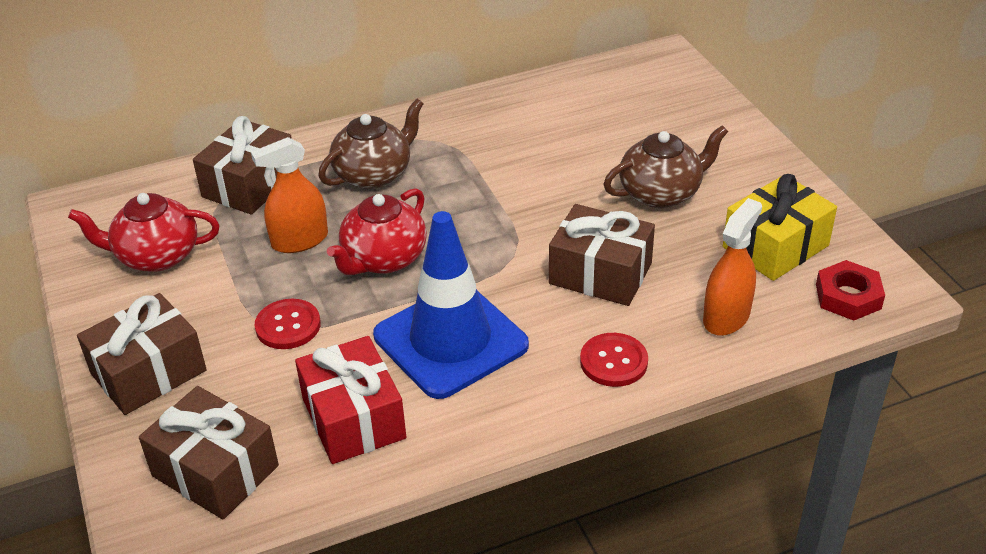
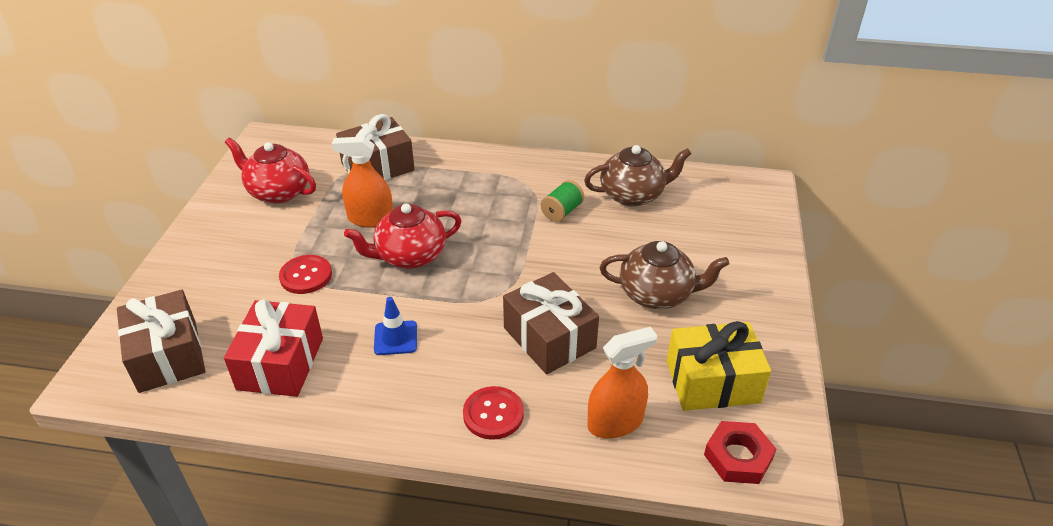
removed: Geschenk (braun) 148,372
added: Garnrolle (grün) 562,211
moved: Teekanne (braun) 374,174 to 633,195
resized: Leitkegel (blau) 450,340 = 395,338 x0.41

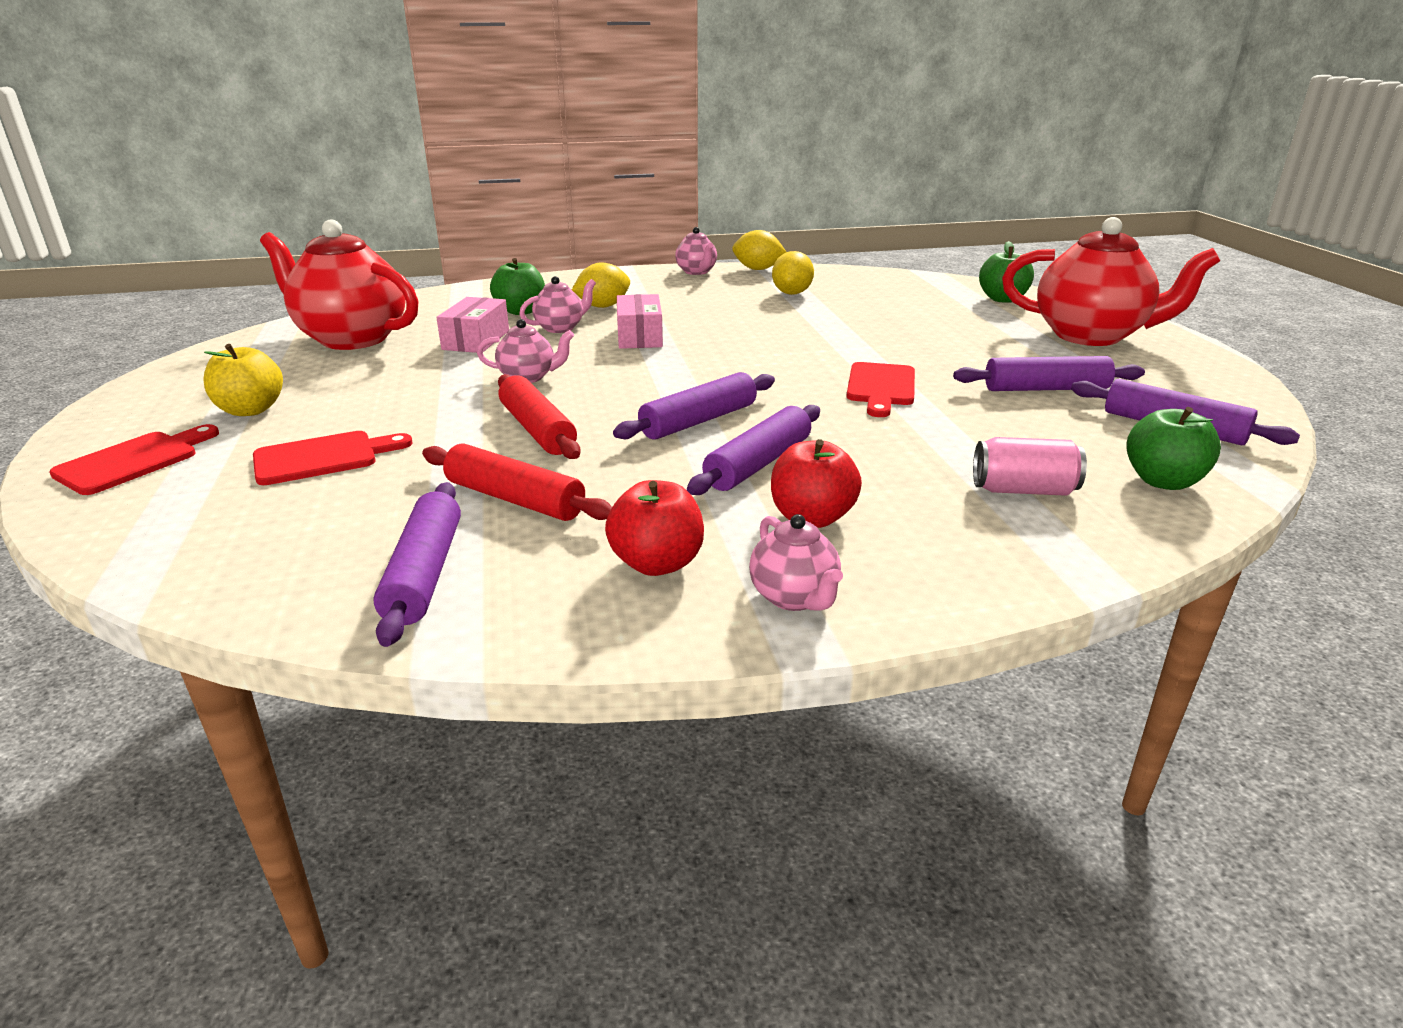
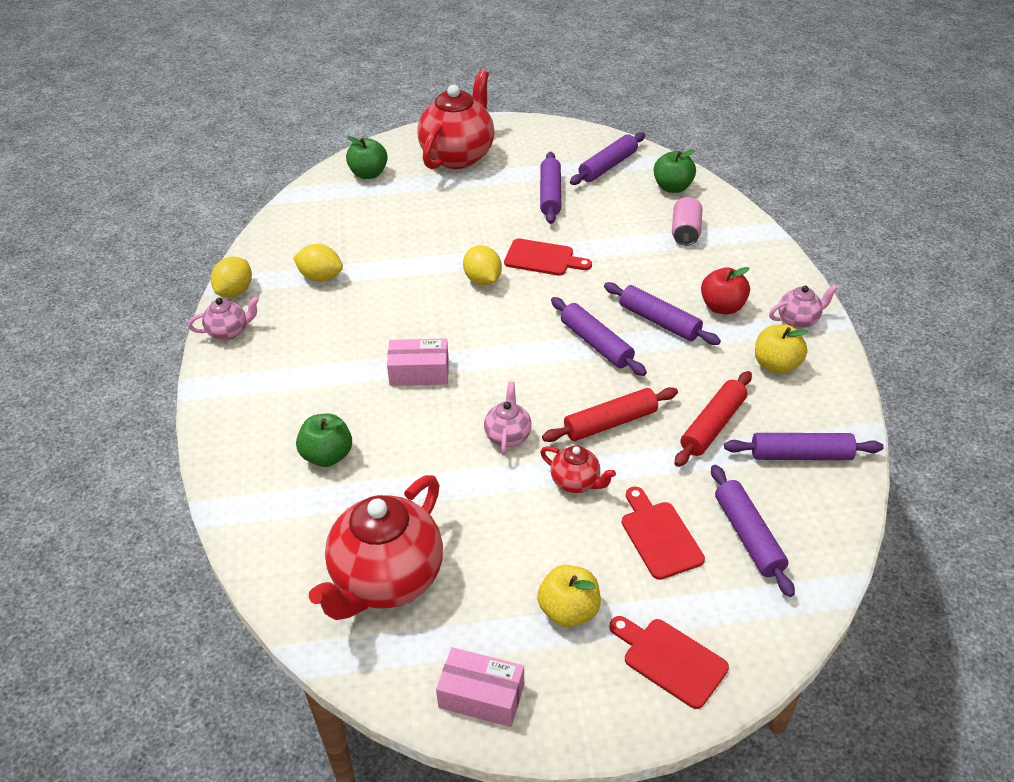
removed: Teekanne (rosa) 560,328
added: Teekanne (rot) 576,482; Nudelholz (lila) 748,536
moved: Schachtel (rosa) 476,340 to 481,696; Zitrone (gelb) 603,306 to 482,280
recoloured: Apfel (rot) 657,563 to Apfel (gelb) 776,365

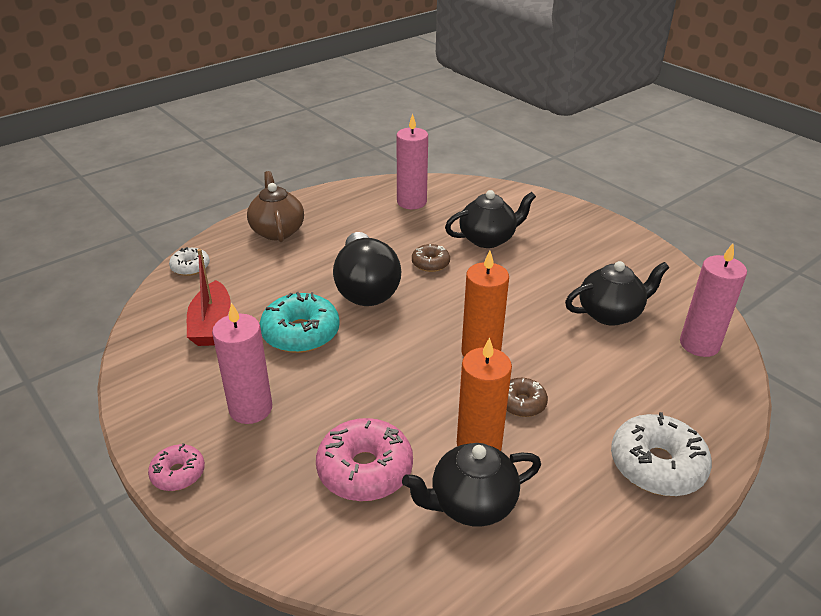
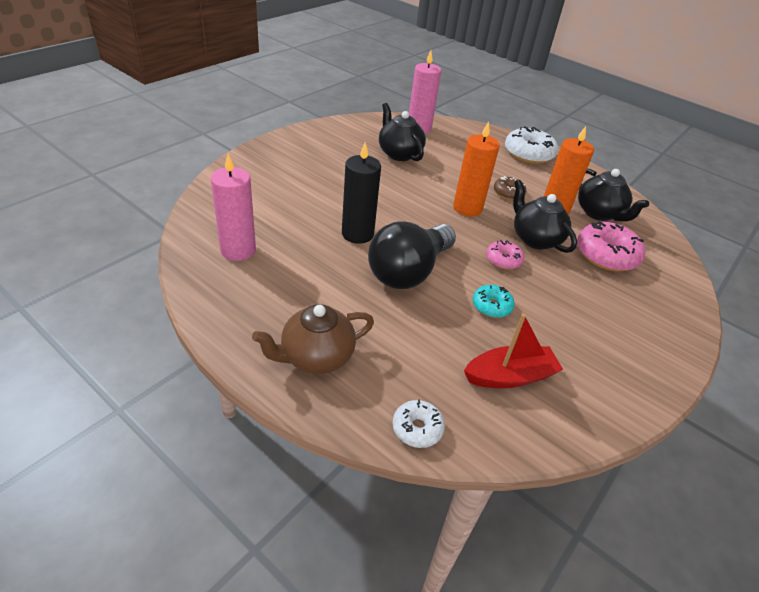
removed: Kerze (rosa) 250,408
moved: Donut (rosa) 178,473 to 503,260; Teekanne (schwarz) 488,239 to 535,239
replaced: Donut (braun) 430,263 to Kerze (schwarz) 357,234
turned: Glühbirne (schwarz) 365,288 = 409,271 150 degrees clockwise
resized: Donut (türkis) 301,333 = 491,306 x0.56

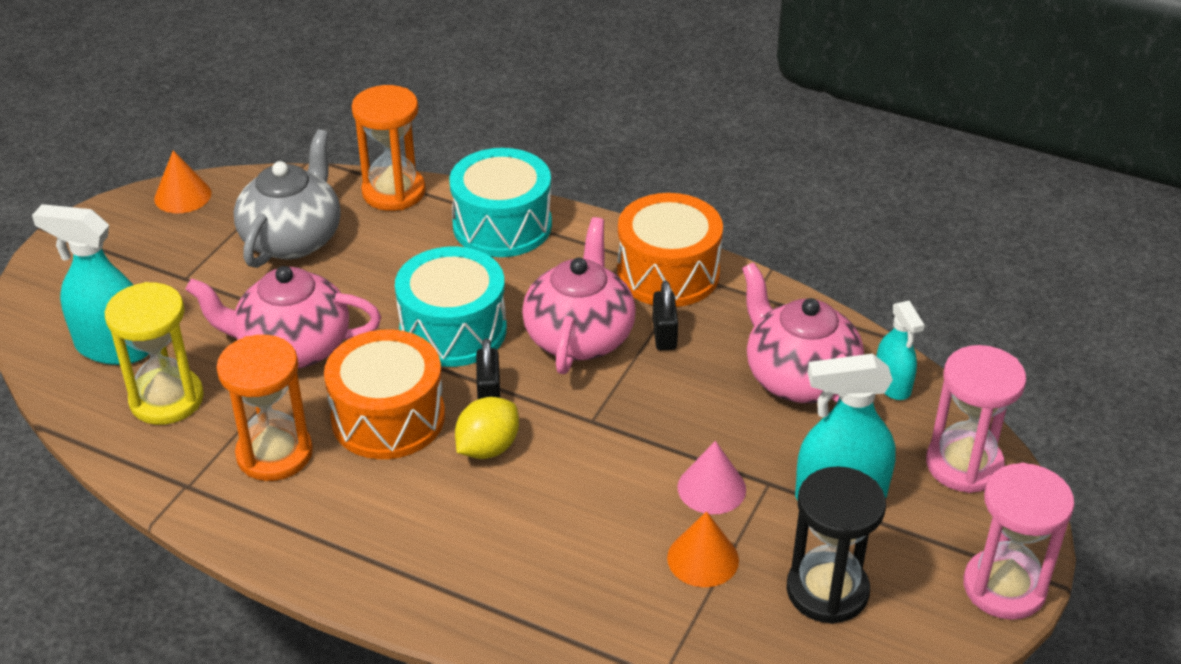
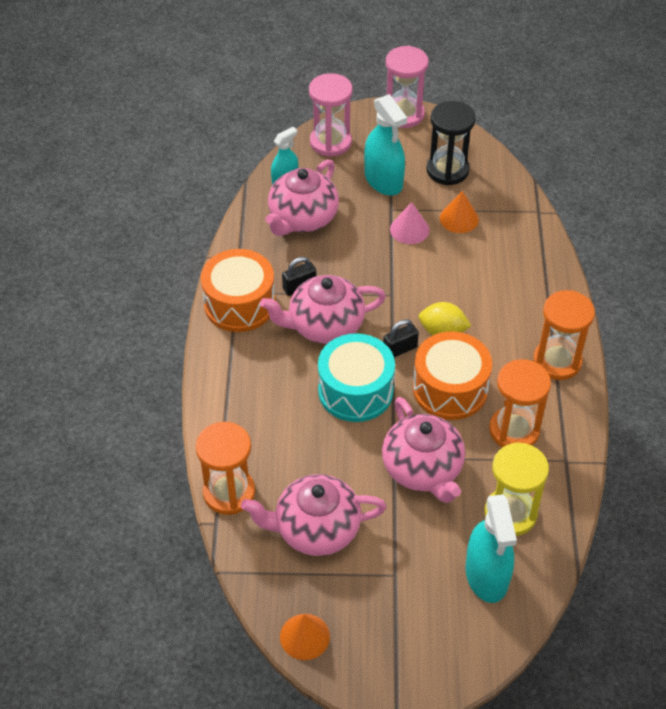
removed: Trommel (türkis) 502,225
added: Sanduhr (orange) 557,361
recoloured: Teekanne (grau) 293,239 to Teekanne (rosa) 315,529

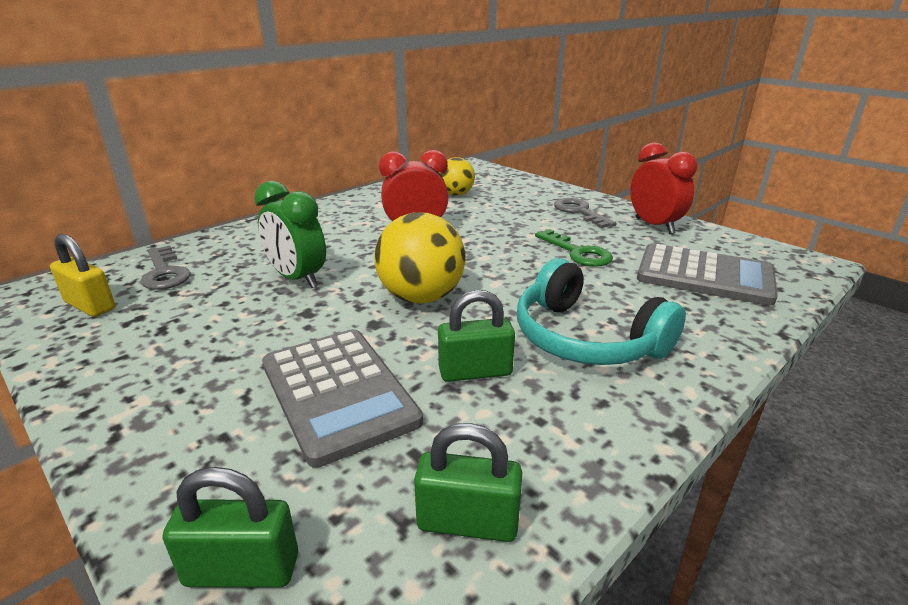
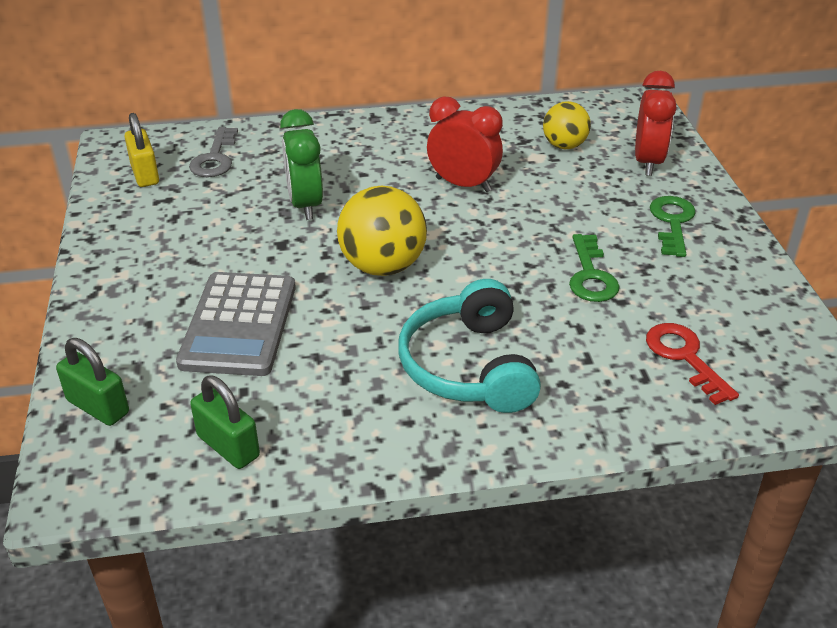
removed: Vorhängeschloss (grün) 475,372
moved: Wecker (rot) 654,226 to 647,162
replaced: Taschenrechner (grau) 704,276 to Schlüssel (rot) 685,357
recoloured: Schlüssel (grau) 580,212 to Schlüssel (grün) 672,222

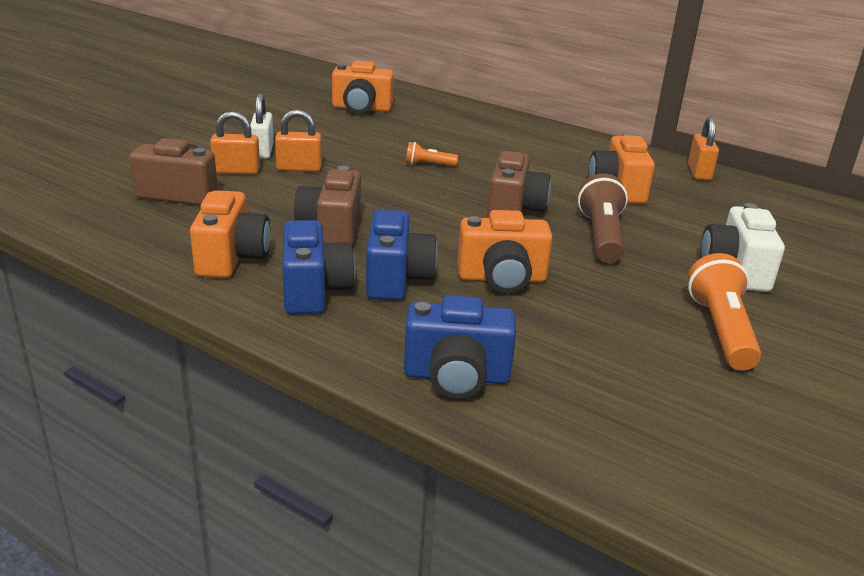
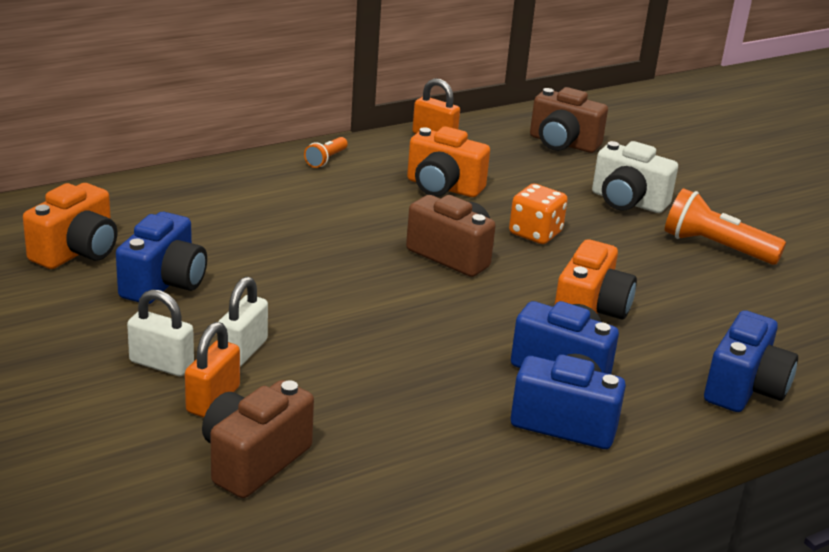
removed: Kamera (orange) 232,258
added: Kamera (blau) 164,284
moved: Kamera (braun) 331,231 to 562,143; Taschenlampe (orange) 428,165 to 326,160
replaced: Taschenlampe (braun) 601,236 to Spielwürfel (orange) 535,233
recoloured: Vorhängeschloss (orange) 299,168 to Vorhängeschloss (weiß) 242,351

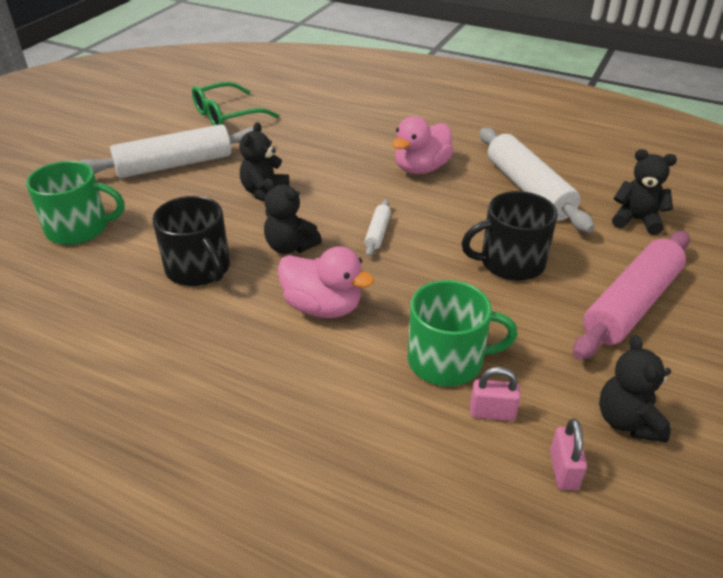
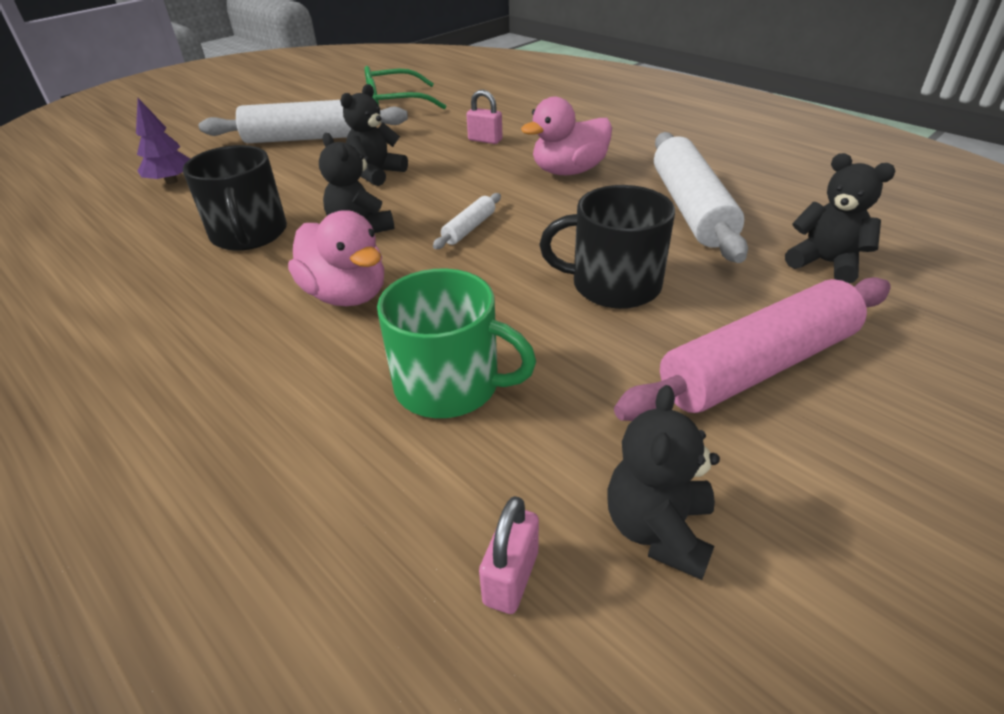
moved: Vorhängeschloss (rosa) 492,413 to 485,140
replaced: Tasse (grün) 79,228 to Baum (lila) 171,181

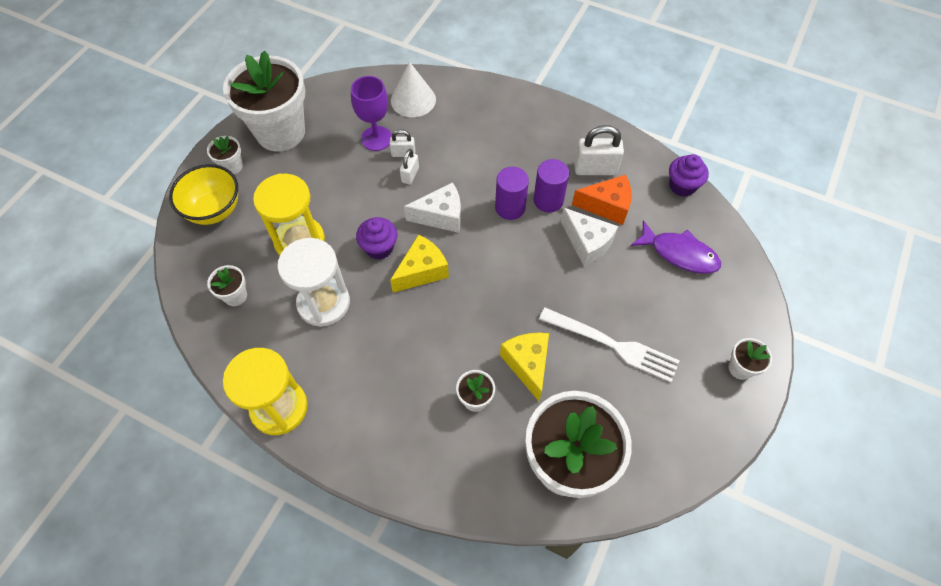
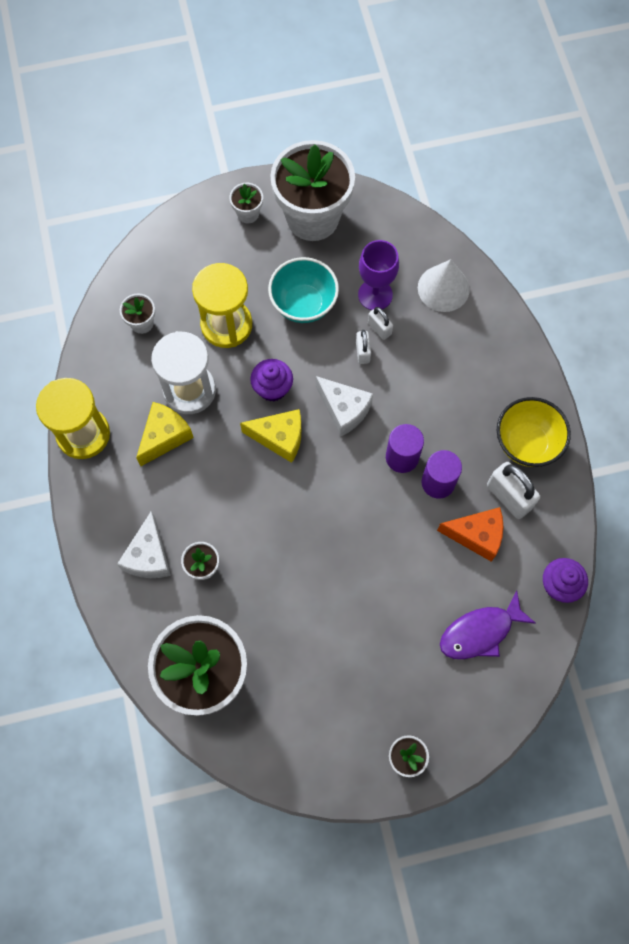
removed: Gabel (weiß) 613,345
added: Schüssel (türkis) 303,304
moved: Schüssel (gelb) 214,210 to 526,443; Käse (gelb) 527,365 to 164,436; Käse (weiß) 587,243 to 149,556
turned: Vorhängeschloss (weiß) 410,175 = 362,352 75 degrees counterclockwise; Käse (orange) 607,206 = 476,535 45 degrees counterclockwise; Fisch (lila) 679,253 = 480,632 75 degrees clockwise

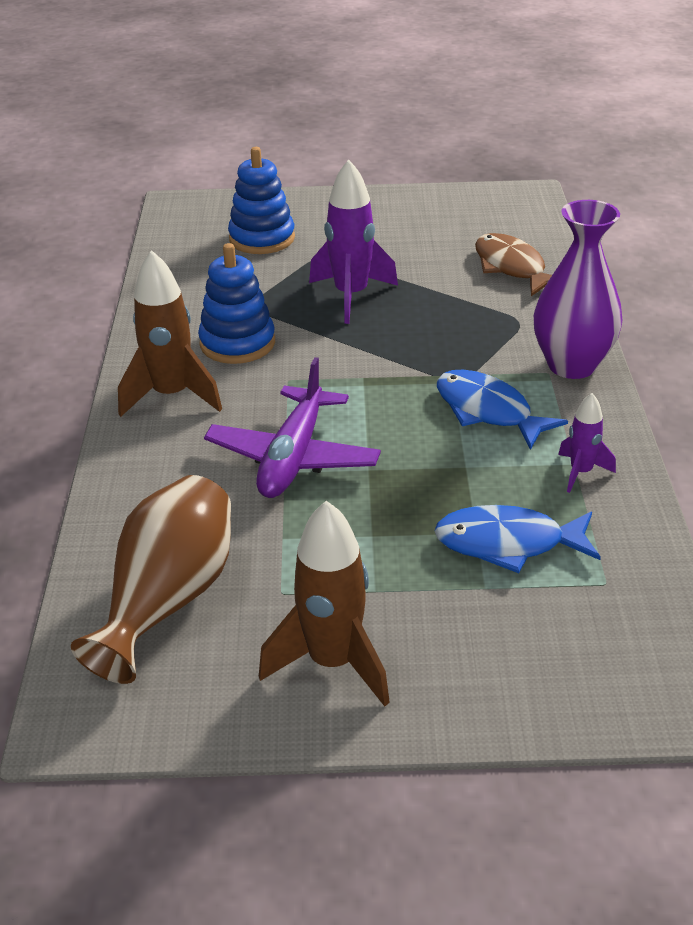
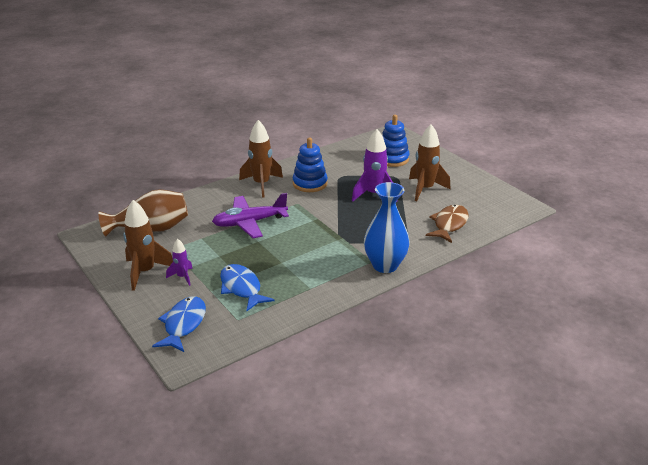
added: Rakete (braun) 425,189
moved: Fisch (blau) 488,411 to 183,324; Rakete (lila) 581,472 to 182,277
recoloured: Vase (lila) 571,365 to Vase (blau) 385,265

